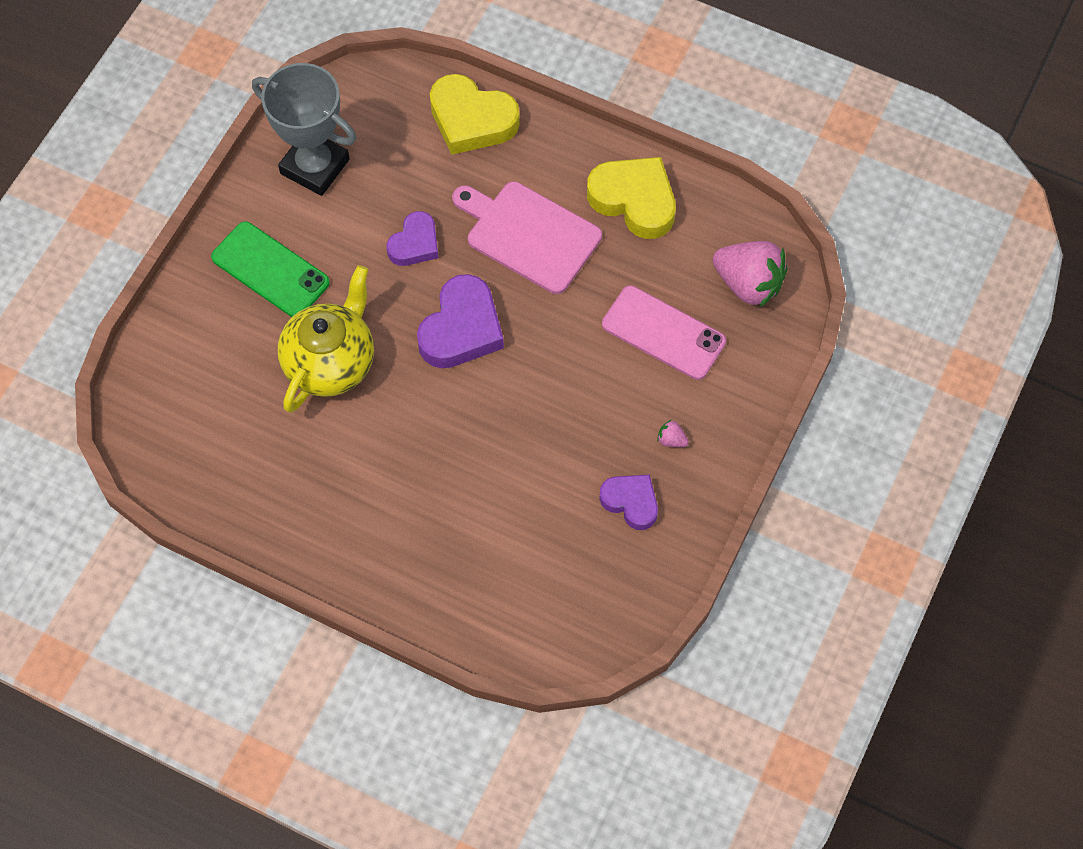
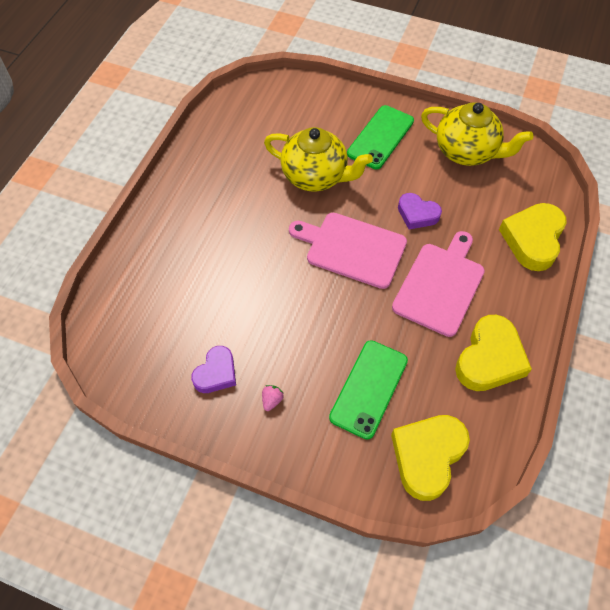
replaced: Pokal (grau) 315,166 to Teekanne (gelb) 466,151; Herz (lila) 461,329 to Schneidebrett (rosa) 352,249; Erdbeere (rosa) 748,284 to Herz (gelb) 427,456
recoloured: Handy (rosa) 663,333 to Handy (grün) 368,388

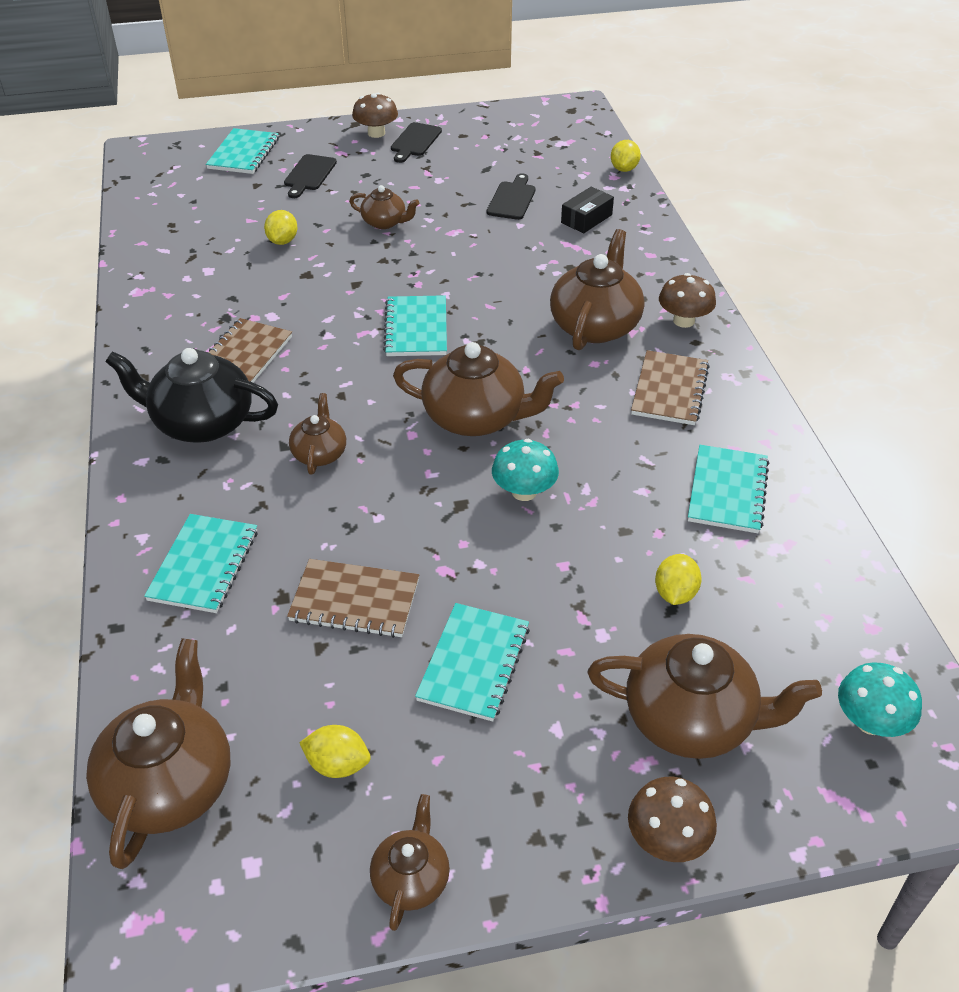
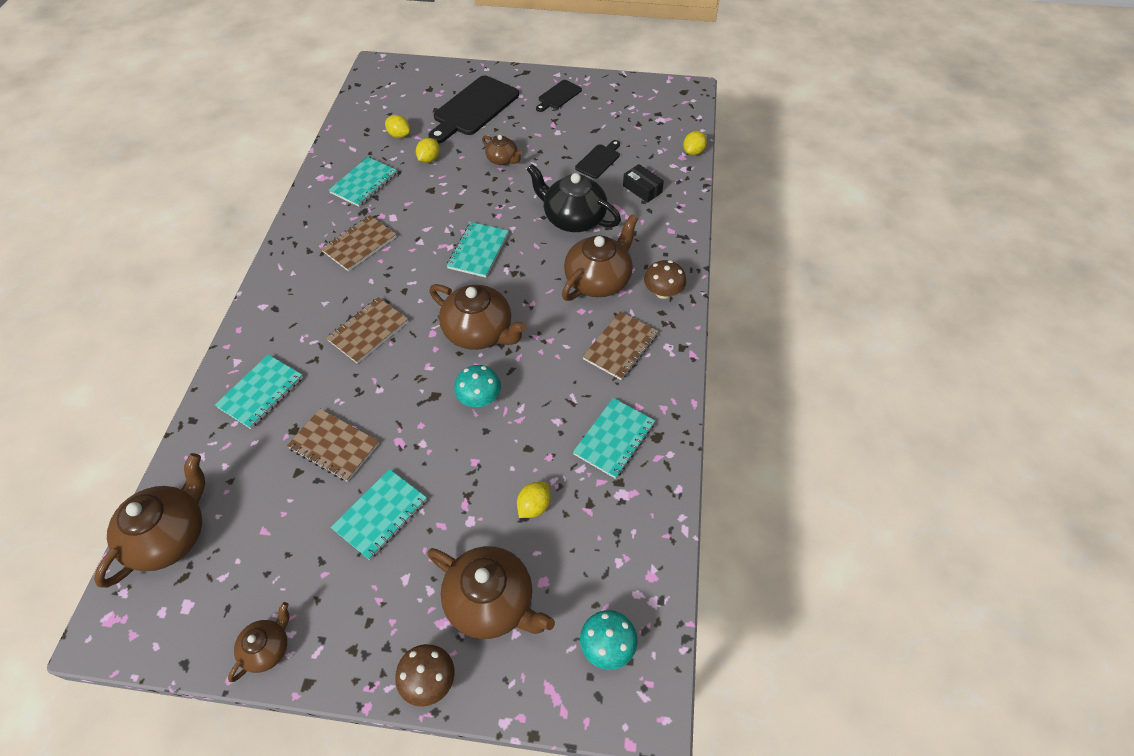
removed: Pilz (braun) 376,133
moved: Teekanne (schwarz) 201,423 to 573,219; Notizbuch (türkis) 243,153 to 364,183; Zitrone (gelb) 337,764 to 399,135
replaced: Teekanne (braun) 319,453 to Notizbuch (braun) 368,331
turned: Schachtel (schwarz) 586,219 = 642,189 75 degrees clockwise
resized: Schneidebrett (schwarz) 309,175 = 473,108 x1.96

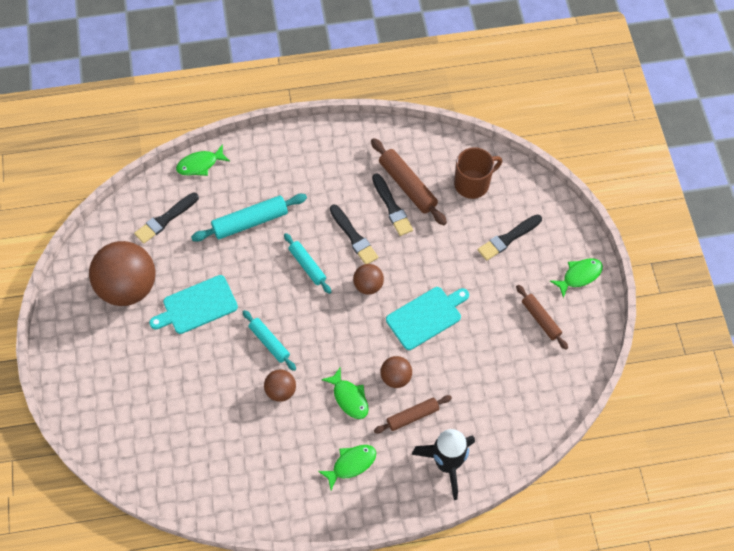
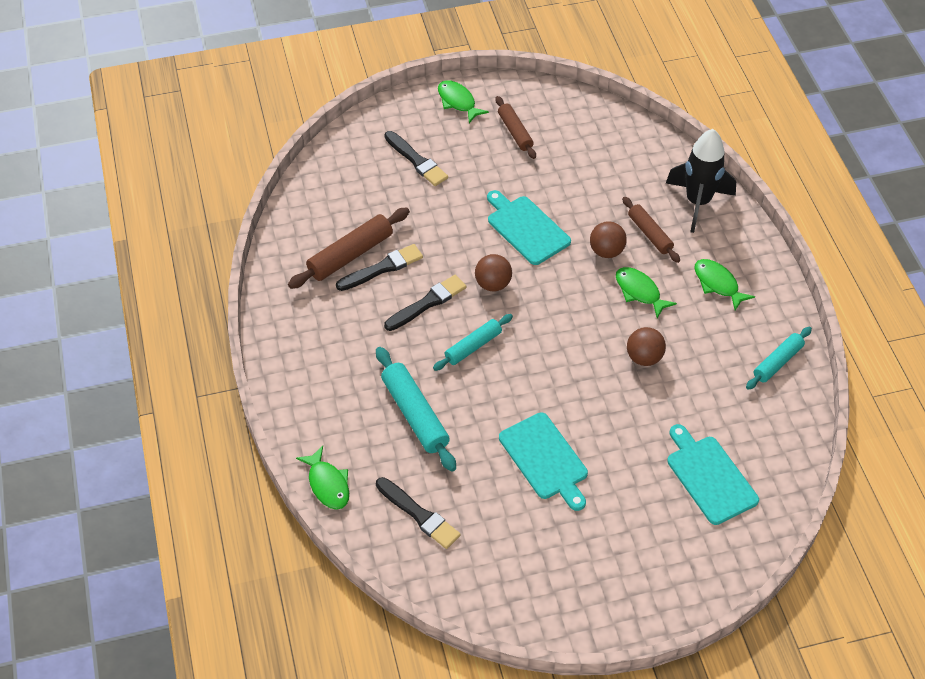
removed: Ball (braun) 128,287; Tasse (braun) 473,183
added: Schneidebrett (türkis) 709,477
moved: Nudelholz (türkis) 269,342 to 777,362
turned: Fisch (grün) 349,398 = 639,292 90 degrees counterclockwise; Nudelholz (braun) 540,319 = 515,132 75 degrees counterclockwise

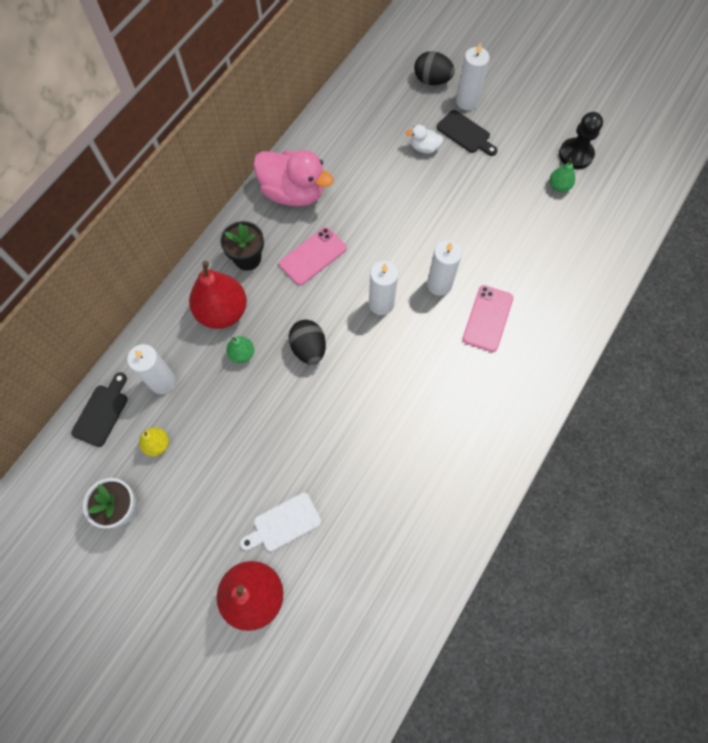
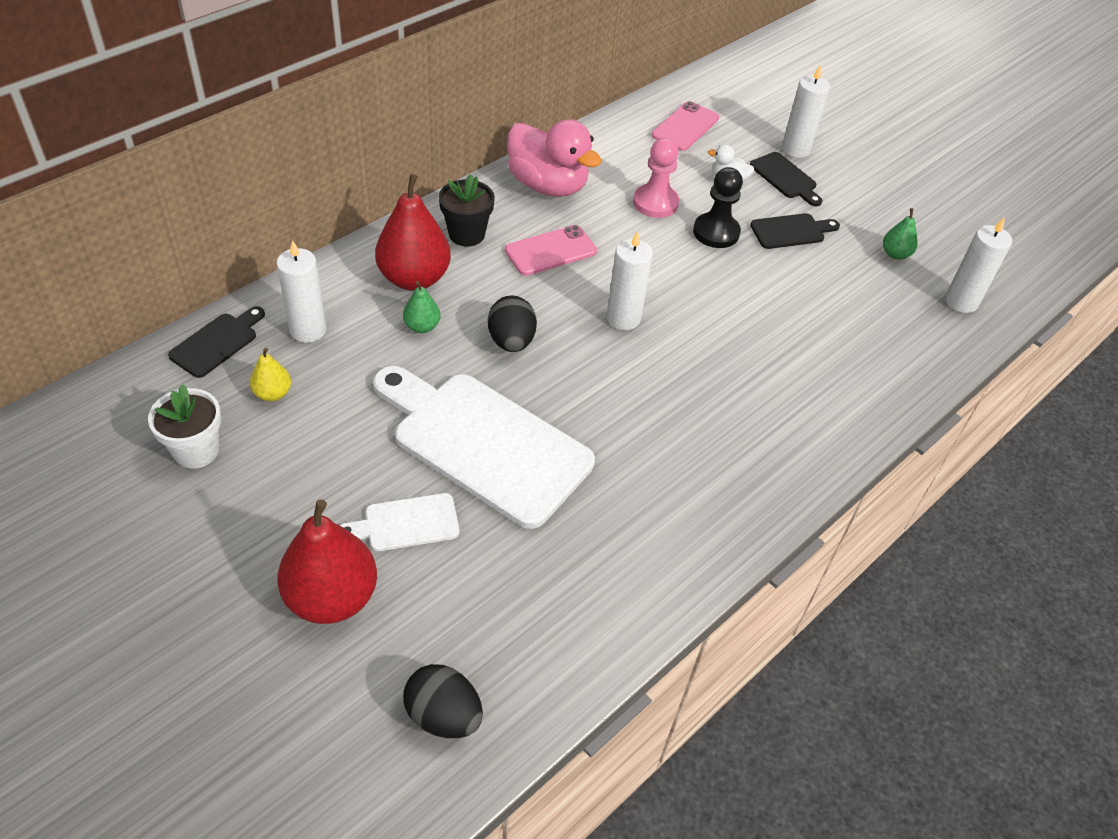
added: Schneidebrett (weiß) 484,443; Bauer (rosa) 655,203; Schneidebrett (schwarz) 791,231
moved: Ei (schwarz) 432,80 to 443,715; Kerze (weiß) 439,284 to 961,301; Handy (rosa) 487,318 to 685,127; Bauer (schwarz) 575,154 to 716,232

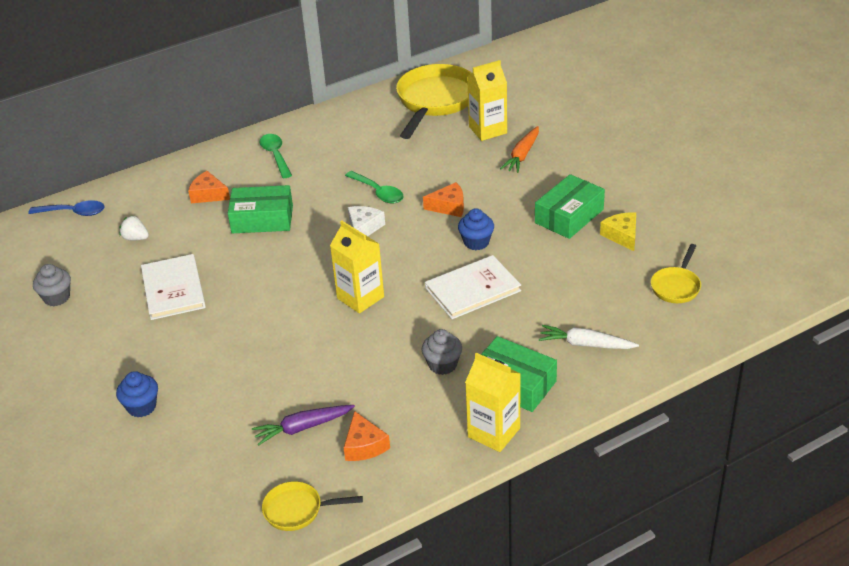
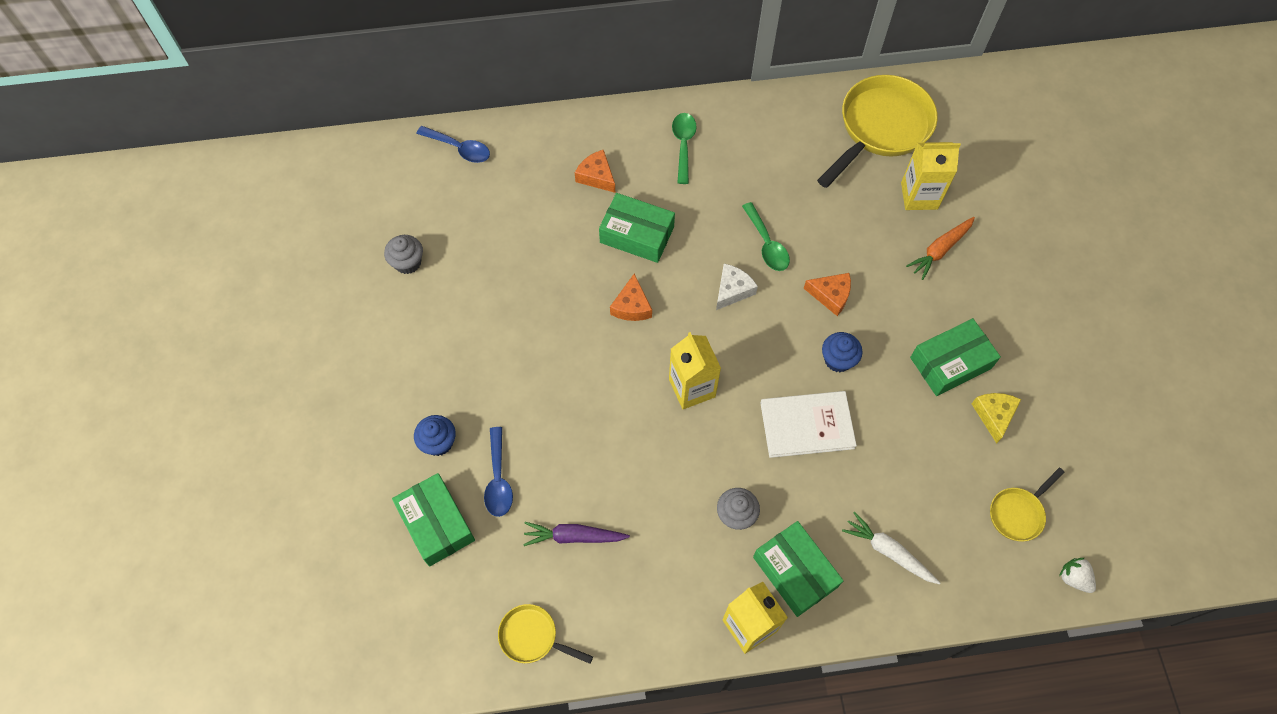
removed: Buch (weiß) 173,289
added: Schachtel (grün) 436,523; Löffel (blau) 498,479
moved: Erdbeere (weiß) 135,238 to 1073,578; Käse (orange) 364,445 to 632,306

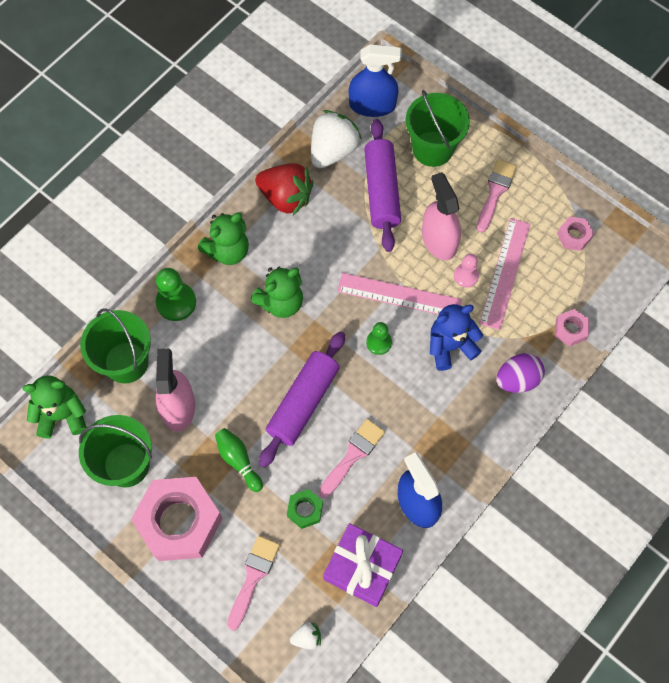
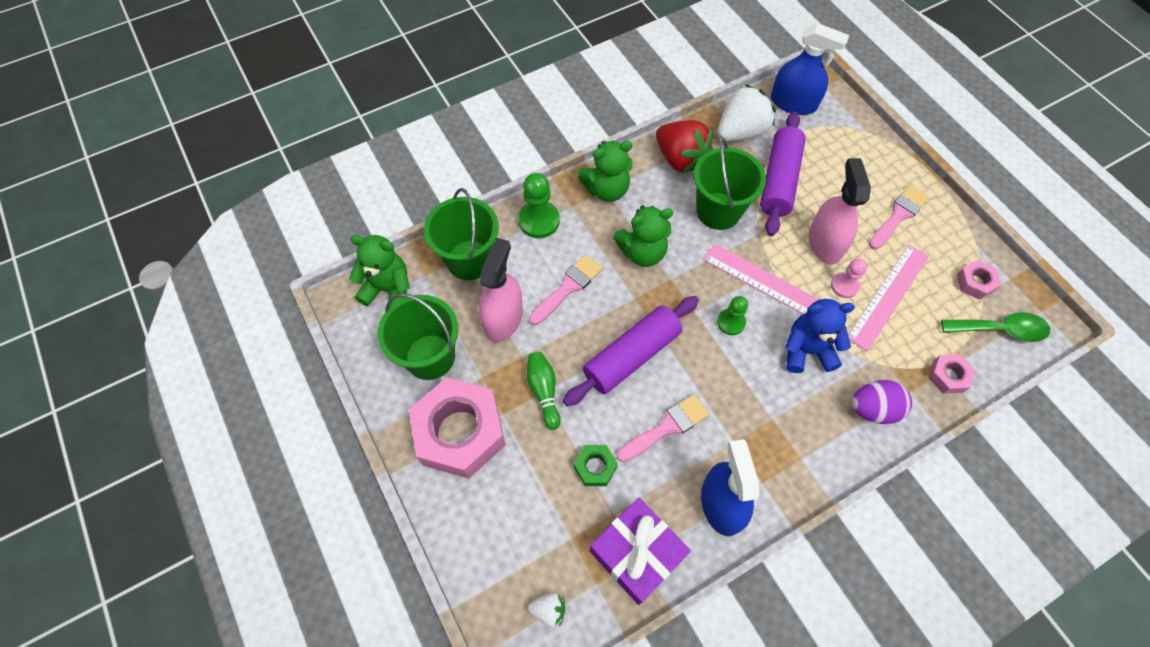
added: Löffel (grün) 1000,330
moved: Pinsel (rosa) 253,577 to 568,287; Eimer (grün) 432,149 to 718,211

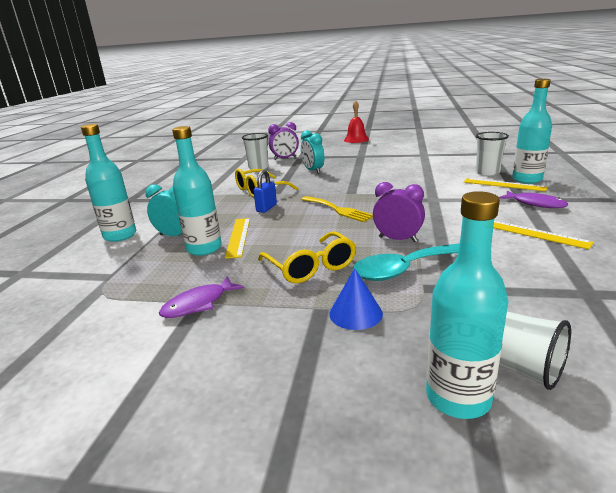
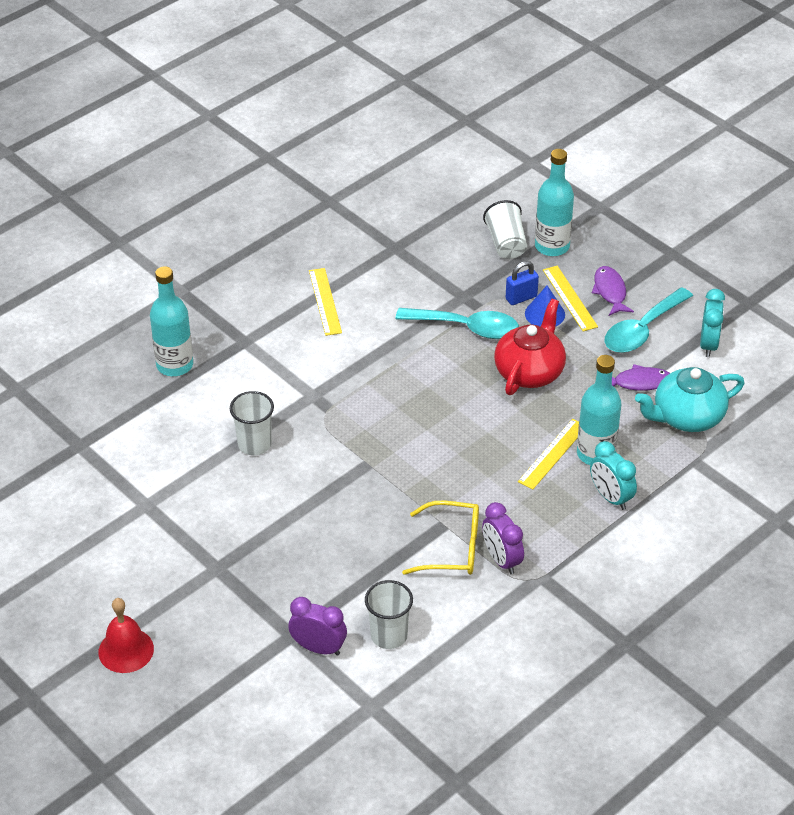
removed: Flasche (türkis) 120,235; Gabel (gelb) 338,210
added: Löffel (türkis) 642,330; Teekanne (türkis) 687,417
moved: Vorhängeschloss (blau) 266,208 to 521,298; Wecker (türkis) 313,171 to 708,344; Wecker (lila) 397,239 to 501,560; Lineal (gelb) 504,184 to 570,298; Becher (weiß) 487,172 to 254,444; Fisch (lila) 535,204 to 610,291
replaced: Brille (gelb) 311,267 to Teekanne (rot) 529,371

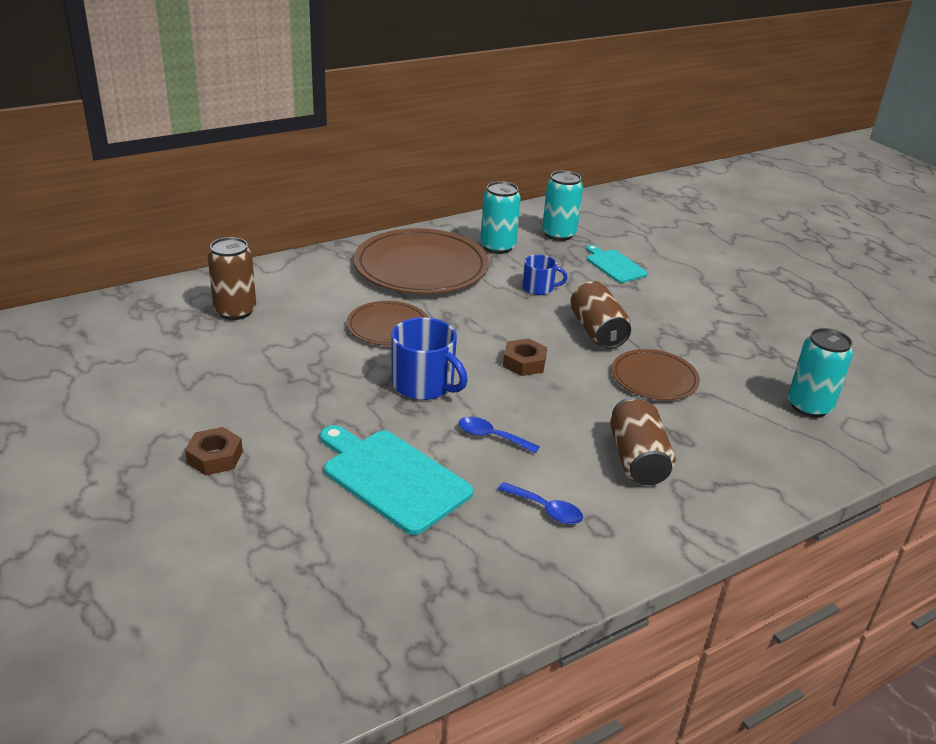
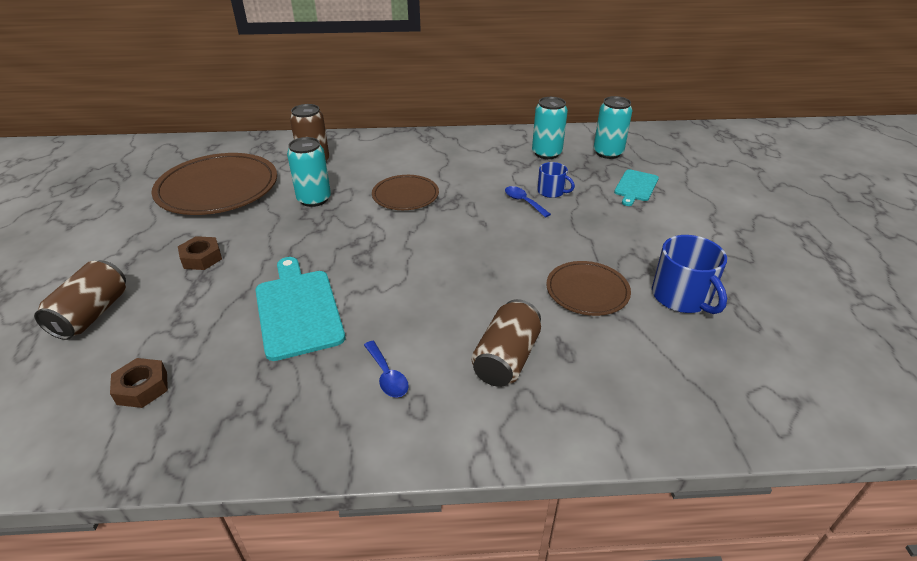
moved: Teller (braun) 421,267 to 218,188; Tasse (blau) 424,384 to 682,297; Löffel (blau) 491,436 to 523,202; Sechskantmutter (braun) 524,363 to 142,387; Dose (braun) 597,331 to 92,314; Dose (türkis) 809,406 to 314,199
turned: Schneidebrett (türkis) 614,265 = 635,187 150 degrees counterclockwise

